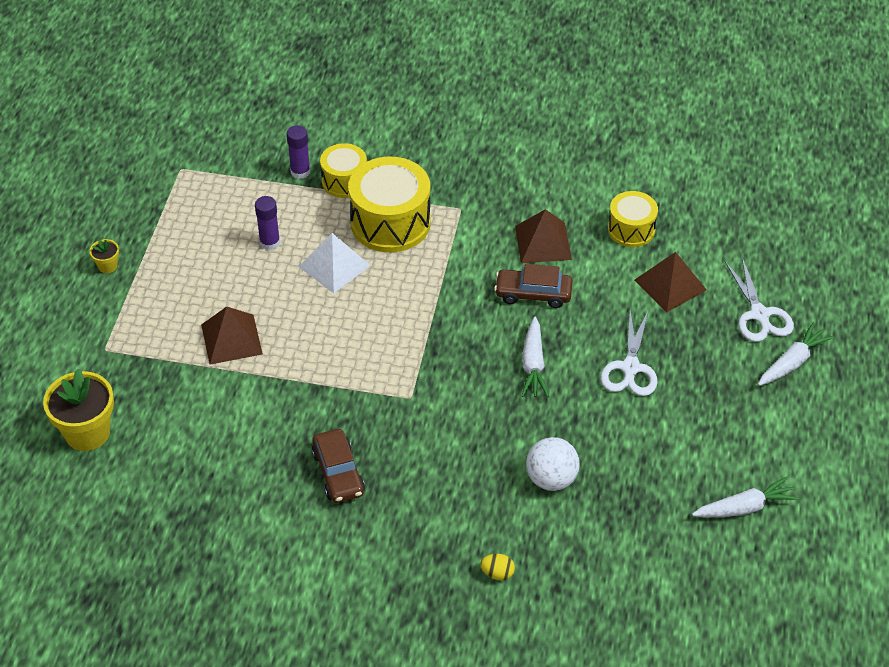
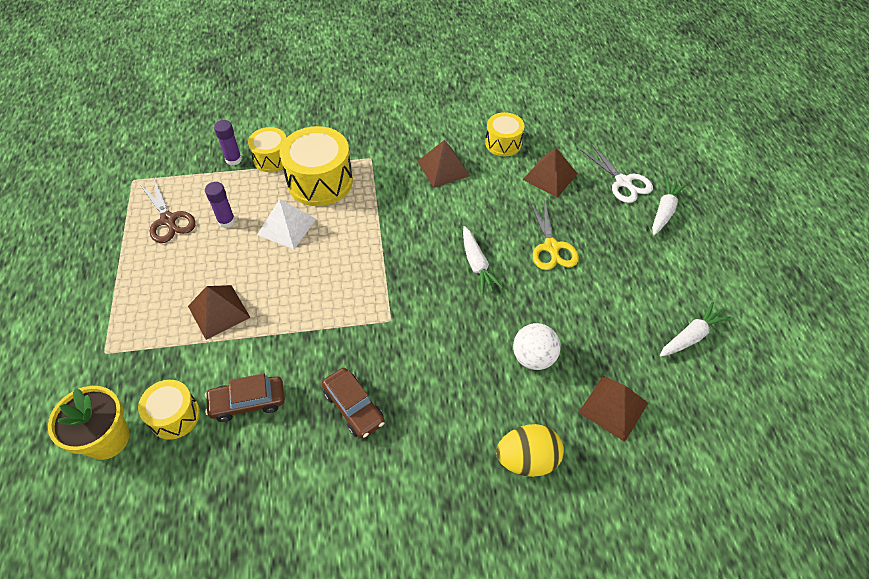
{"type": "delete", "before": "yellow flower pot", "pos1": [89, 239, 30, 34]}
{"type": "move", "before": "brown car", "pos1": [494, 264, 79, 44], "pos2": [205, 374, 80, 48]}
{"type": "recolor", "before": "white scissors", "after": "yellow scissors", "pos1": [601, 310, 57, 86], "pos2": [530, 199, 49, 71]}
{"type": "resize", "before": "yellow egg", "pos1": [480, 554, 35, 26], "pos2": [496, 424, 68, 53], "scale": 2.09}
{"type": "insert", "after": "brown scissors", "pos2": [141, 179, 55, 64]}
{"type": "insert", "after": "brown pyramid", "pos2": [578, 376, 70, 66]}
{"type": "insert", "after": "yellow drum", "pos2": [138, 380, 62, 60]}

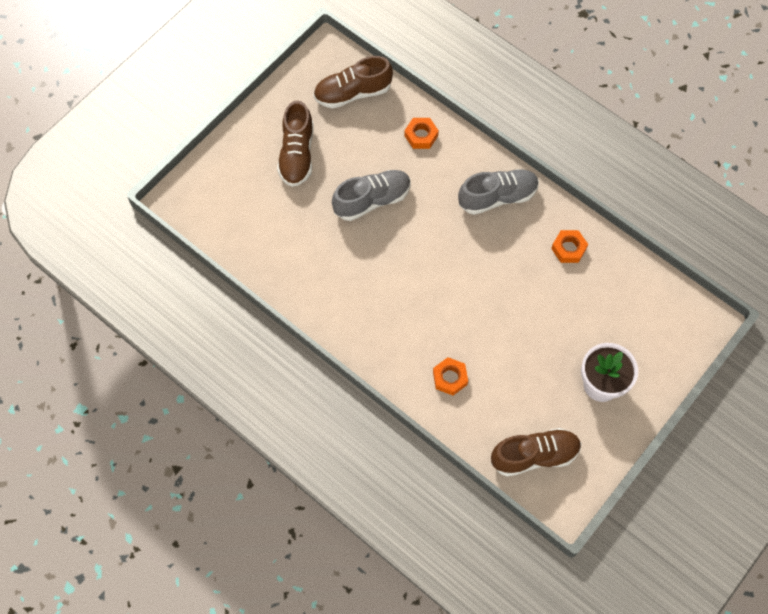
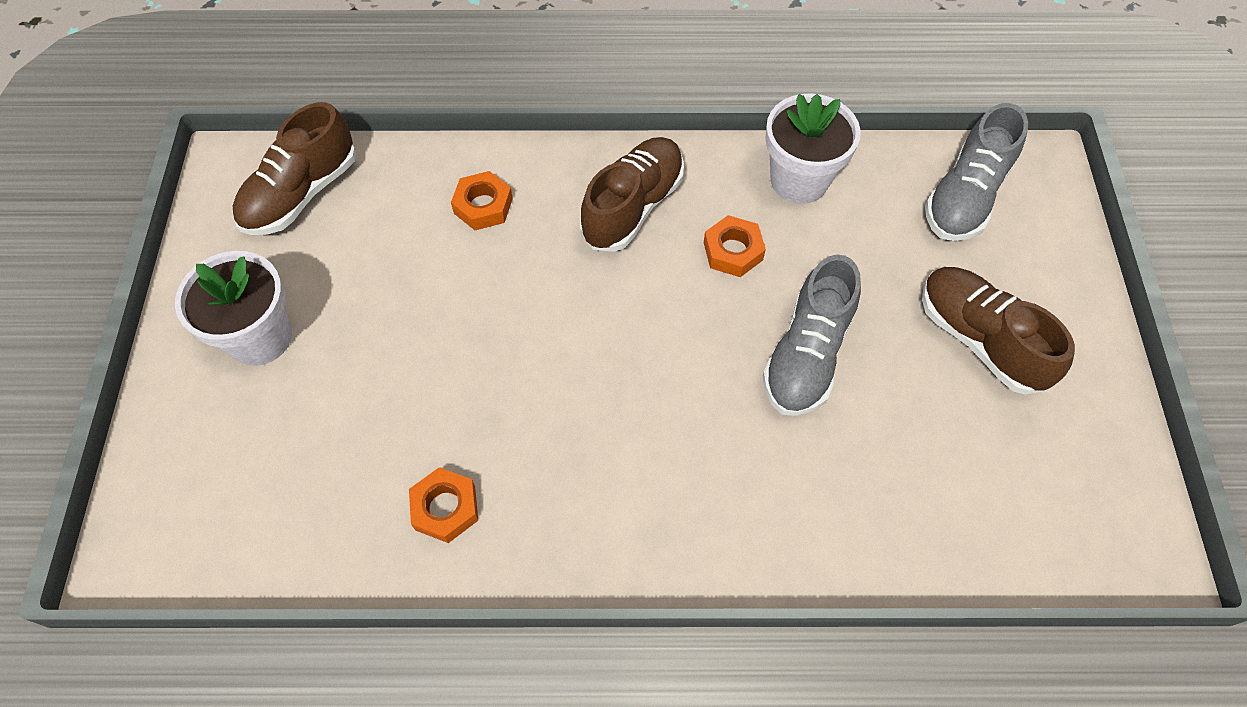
{"type": "move", "before": "brown shoe", "pos1": [313, 56, 80, 53], "pos2": [580, 137, 104, 115]}
{"type": "move", "before": "orange nut", "pos1": [404, 118, 35, 31], "pos2": [704, 215, 62, 62]}
{"type": "move", "before": "grey shoe", "pos1": [458, 169, 81, 46], "pos2": [925, 103, 103, 138]}
{"type": "insert", "after": "white flower pot", "pos2": [765, 93, 96, 111]}

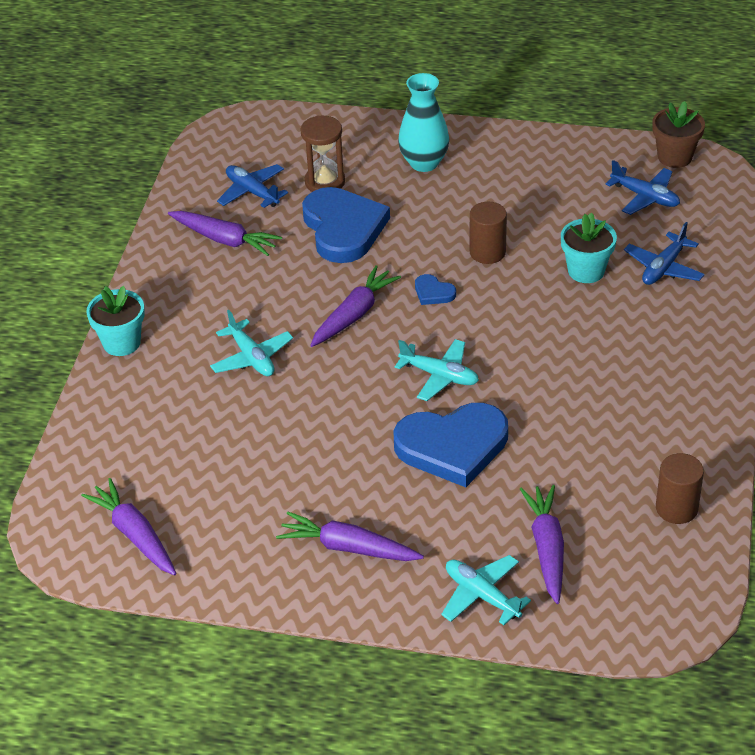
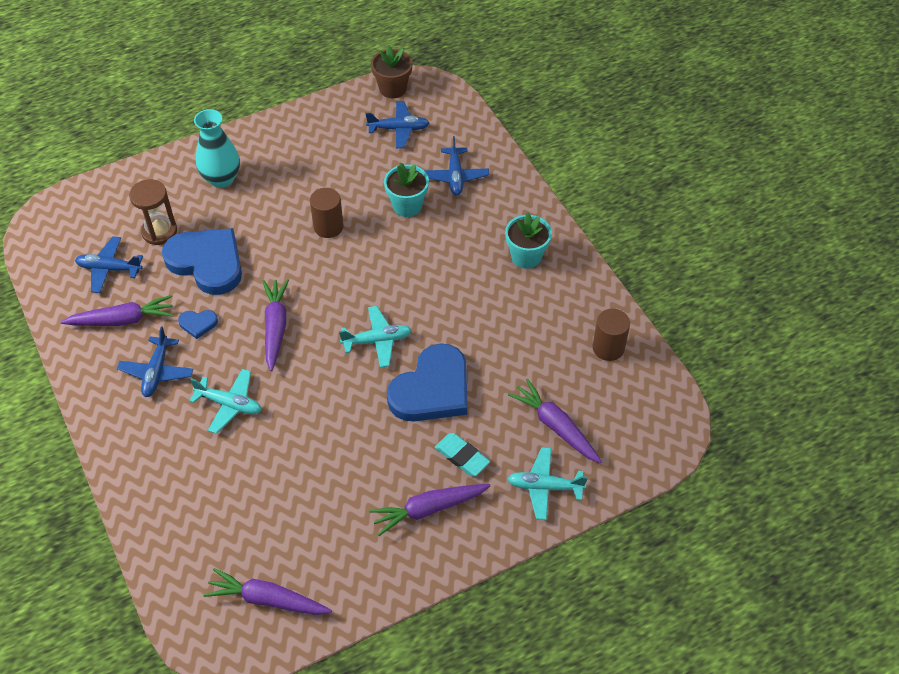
{"type": "move", "before": "blue heart", "pos1": [415, 274, 41, 31], "pos2": [178, 310, 40, 29]}
{"type": "move", "before": "turquoise flower pot", "pos1": [86, 286, 59, 70], "pos2": [505, 213, 47, 56]}
{"type": "insert", "after": "blue plane", "pos2": [117, 326, 76, 71]}
{"type": "insert", "after": "turquoise eraser", "pos2": [435, 433, 55, 43]}

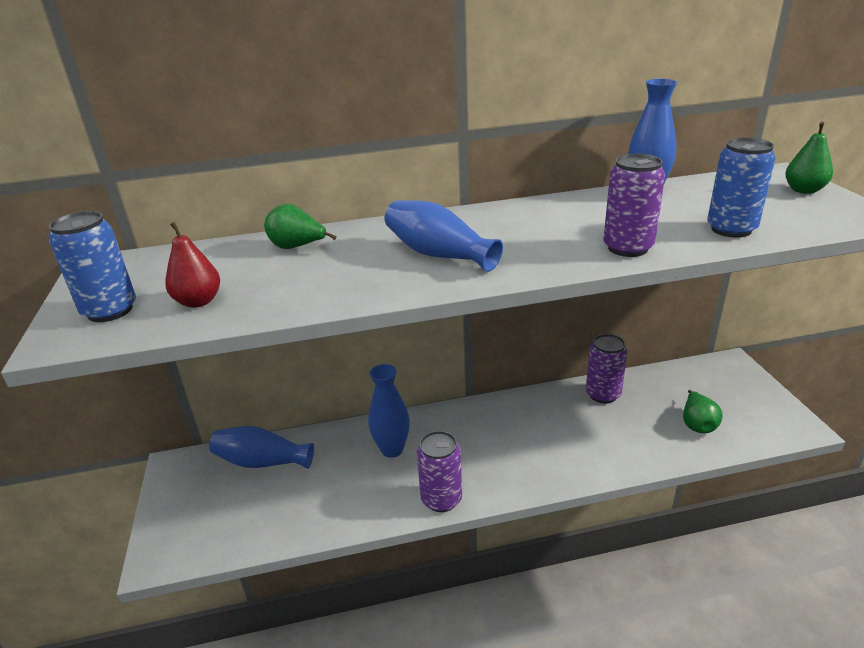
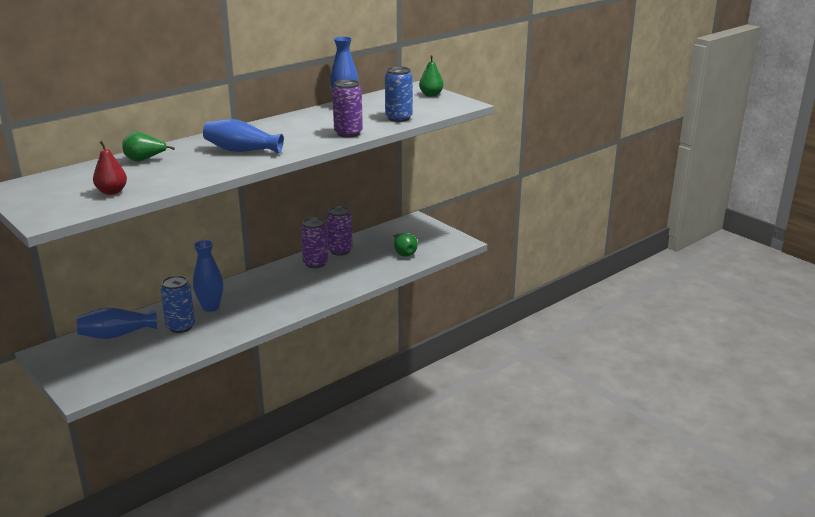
{"type": "move", "before": "blue can", "pos1": [49, 211, 87, 111], "pos2": [160, 275, 35, 58]}
{"type": "move", "before": "purple can", "pos1": [417, 431, 45, 81], "pos2": [301, 217, 27, 51]}

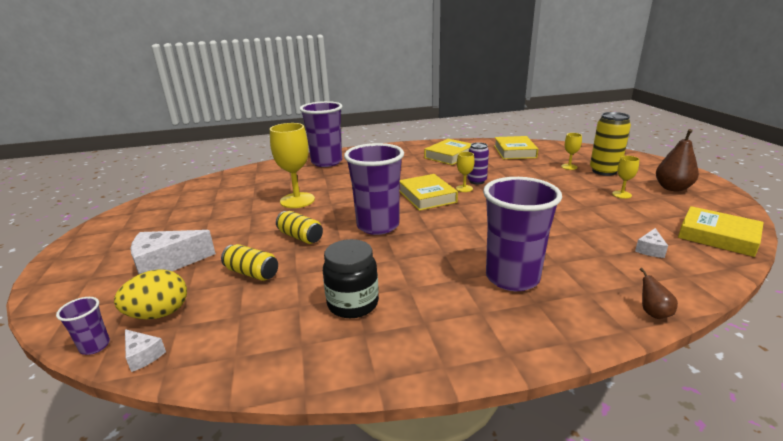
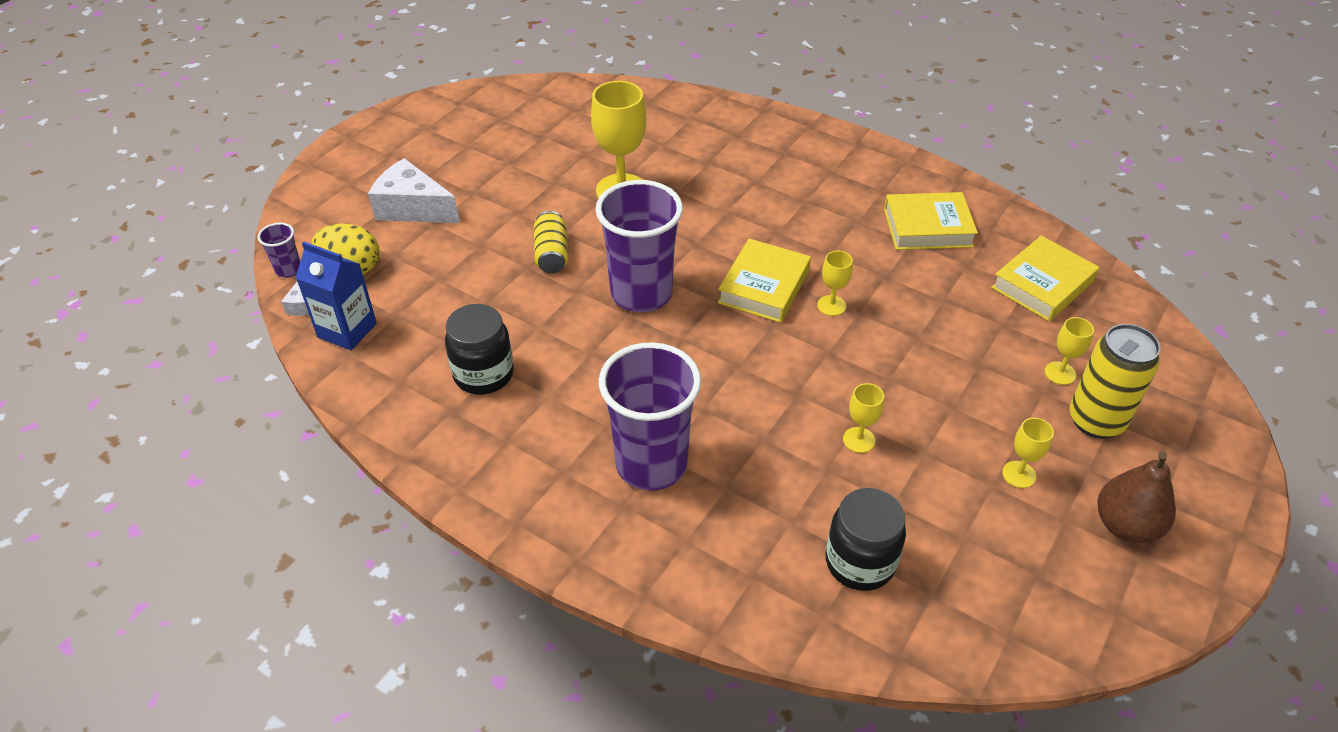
{"type": "delete", "before": "purple cup", "pos1": [299, 101, 43, 66]}
{"type": "delete", "before": "purple can", "pos1": [467, 142, 22, 42]}
{"type": "delete", "before": "yellow book", "pos1": [678, 206, 86, 51]}
{"type": "replace", "before": "white cheese", "after": "black jar", "pos1": [635, 228, 33, 30], "pos2": [826, 488, 80, 103]}
{"type": "delete", "before": "yellow can", "pos1": [221, 244, 57, 37]}
{"type": "delete", "before": "brown pear", "pos1": [639, 268, 39, 51]}
{"type": "insert", "after": "blue carton", "pos2": [296, 241, 81, 109]}
{"type": "insert", "after": "yellow goblet", "pos2": [843, 383, 41, 70]}

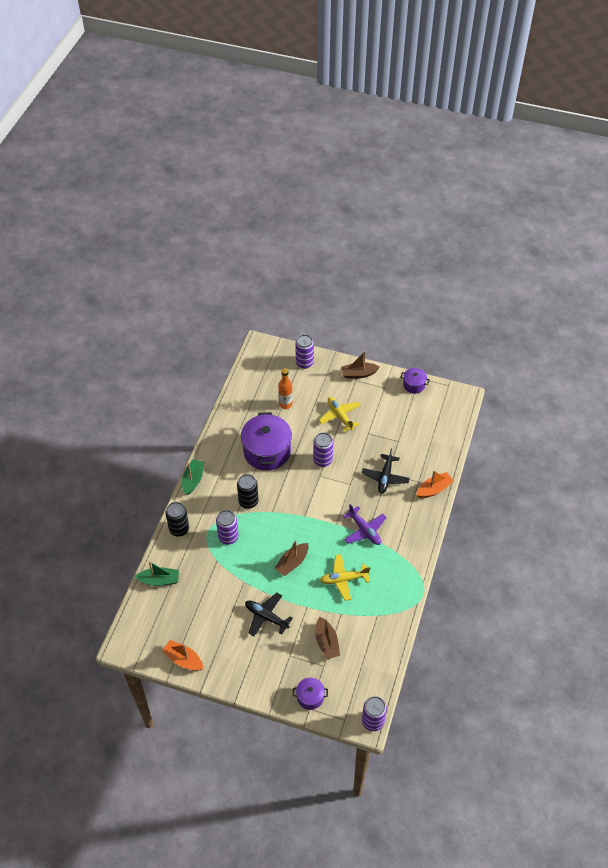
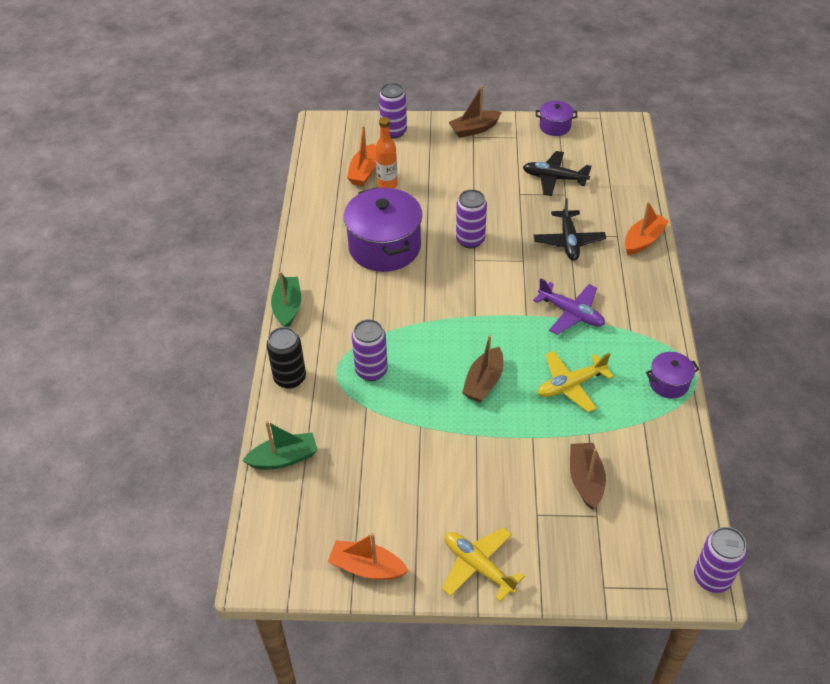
{"type": "move", "before": "yellow plane", "pos1": [319, 397, 42, 35], "pos2": [442, 527, 83, 75]}
{"type": "delete", "before": "black can", "pos1": [237, 474, 21, 35]}
{"type": "move", "before": "black plane", "pos1": [245, 593, 48, 43], "pos2": [523, 151, 69, 45]}
{"type": "rotate", "before": "brown boat", "pos1": [315, 617, 25, 42], "pos2": [570, 443, 36, 67], "turn": -150}
{"type": "move", "before": "purple pot", "pos1": [293, 678, 35, 32], "pos2": [646, 352, 53, 47]}
{"type": "insert", "after": "orange boat", "pos2": [347, 126, 29, 60]}

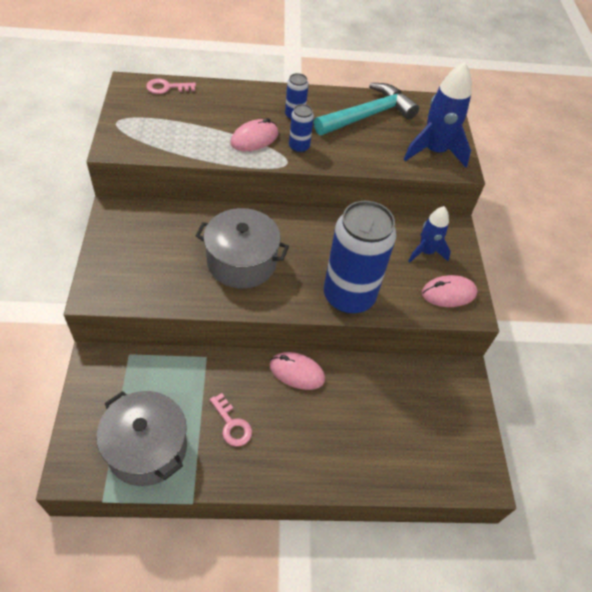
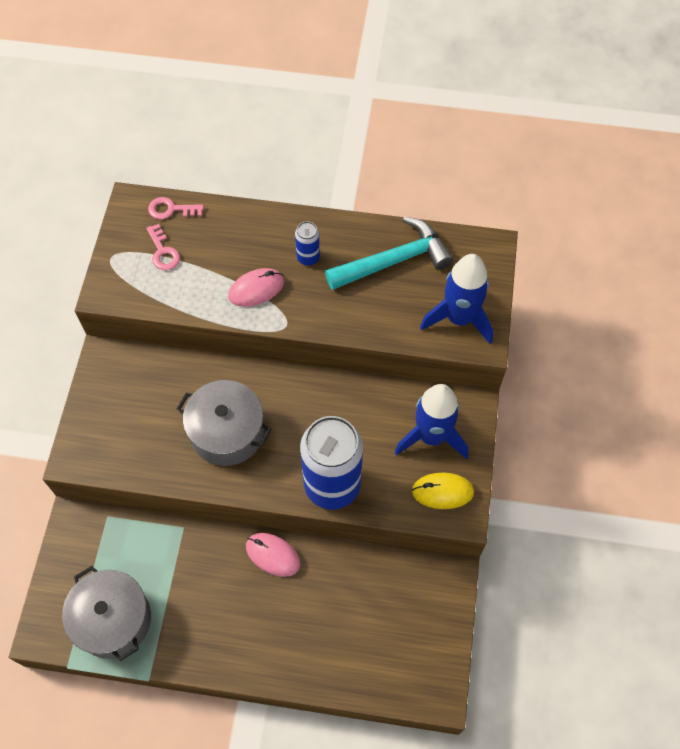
{"type": "delete", "before": "blue can", "pos1": [289, 104, 25, 49]}
{"type": "resize", "before": "blue rocket", "pos1": [409, 206, 42, 56], "pos2": [394, 384, 74, 75], "scale": 1.59}
{"type": "recolor", "before": "pink mouse", "after": "yellow mouse", "pos1": [422, 275, 55, 32], "pos2": [412, 472, 62, 37]}
{"type": "move", "before": "pink key", "pos1": [210, 393, 42, 54], "pos2": [146, 224, 34, 46]}

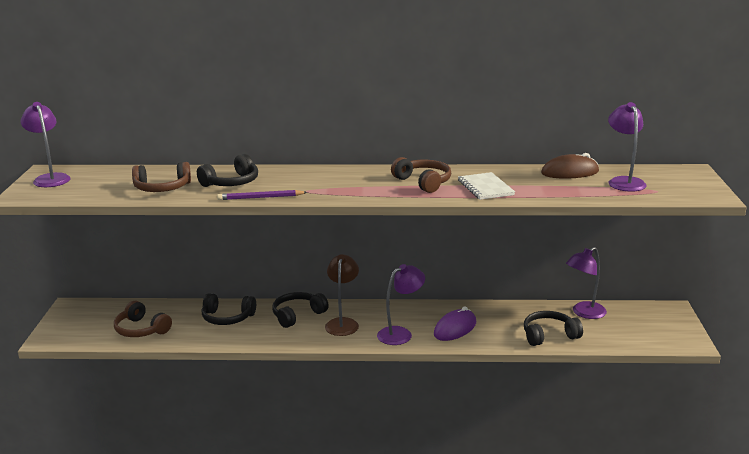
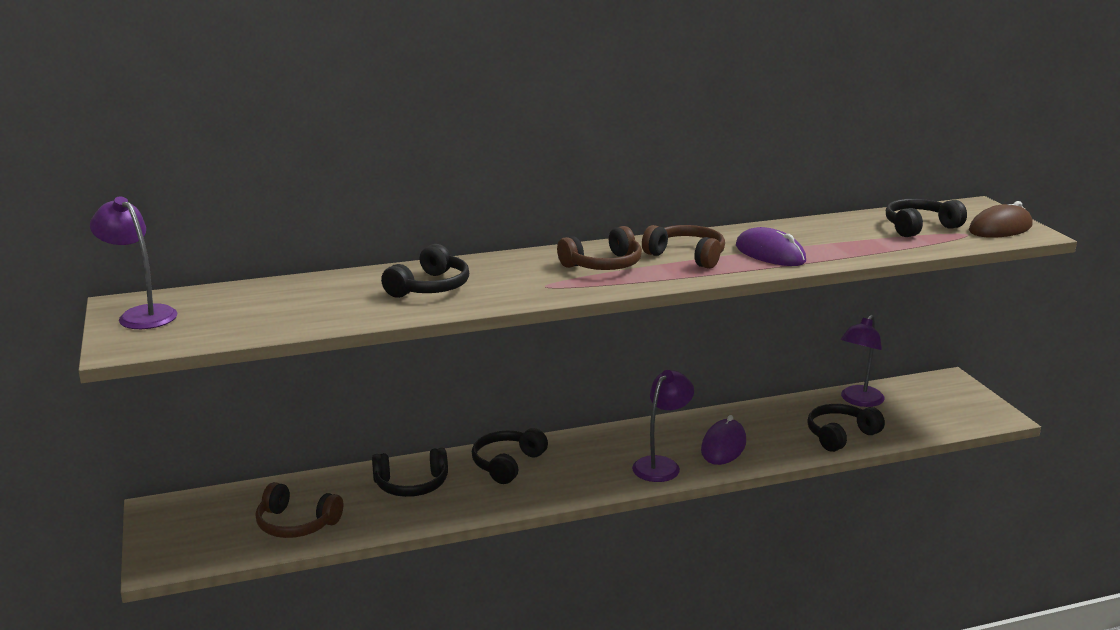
{"type": "replace", "before": "purple lamp", "after": "black headphones", "pos1": [608, 102, 39, 90], "pos2": [886, 199, 81, 38]}
{"type": "move", "before": "brown mouse", "pos1": [541, 153, 58, 26], "pos2": [969, 201, 64, 37]}
{"type": "move", "before": "brown headphones", "pos1": [132, 162, 59, 30], "pos2": [557, 226, 85, 44]}
{"type": "replace", "before": "white notebook", "after": "purple mouse", "pos1": [458, 172, 57, 28], "pos2": [736, 227, 70, 39]}
{"type": "delete", "before": "purple pencil", "pos1": [217, 190, 90, 10]}
{"type": "delete", "before": "brown lamp", "pos1": [325, 254, 34, 82]}

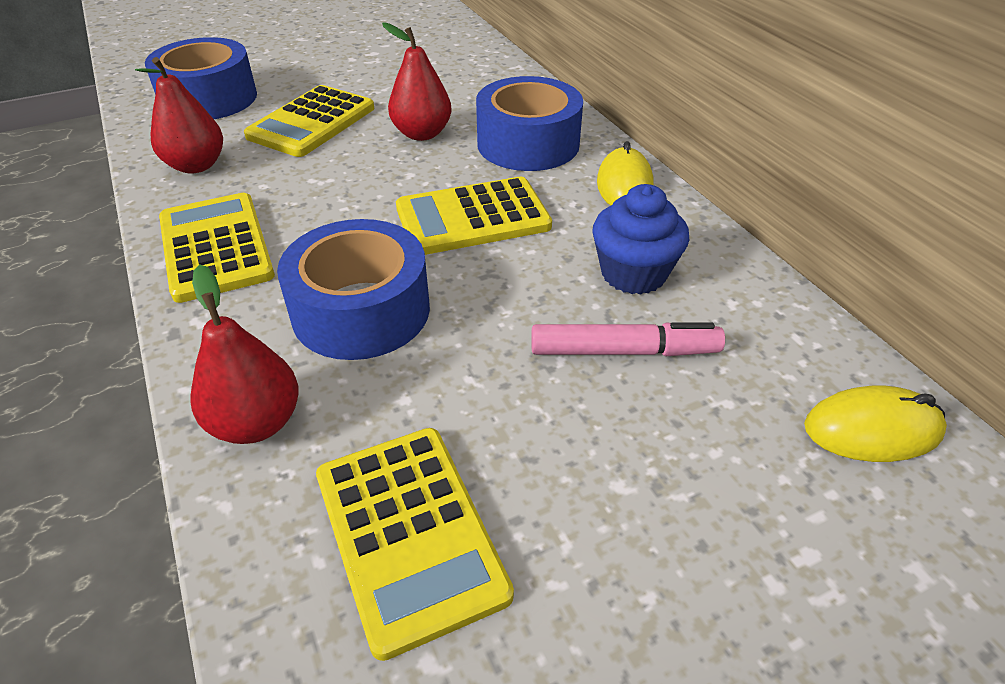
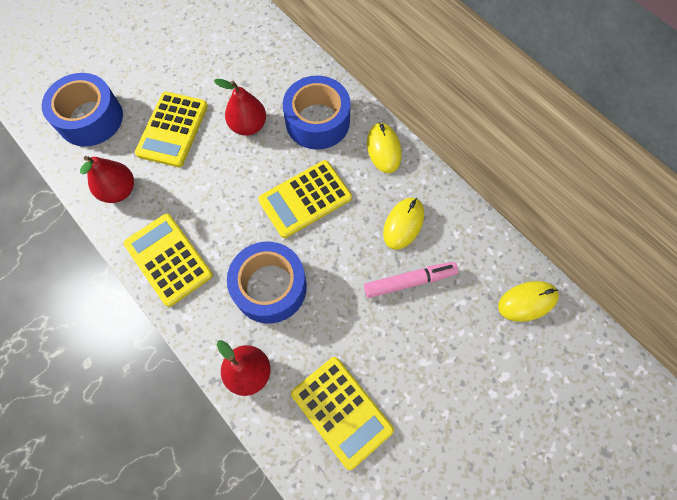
{"type": "replace", "before": "blue cupcake", "after": "yellow mouse", "pos1": [592, 184, 97, 111], "pos2": [383, 197, 41, 53]}

